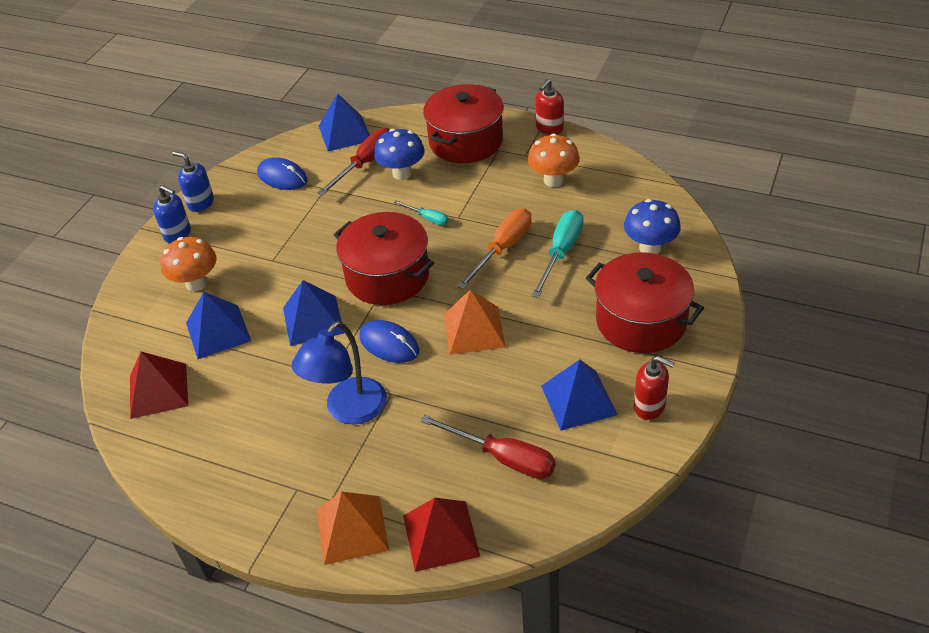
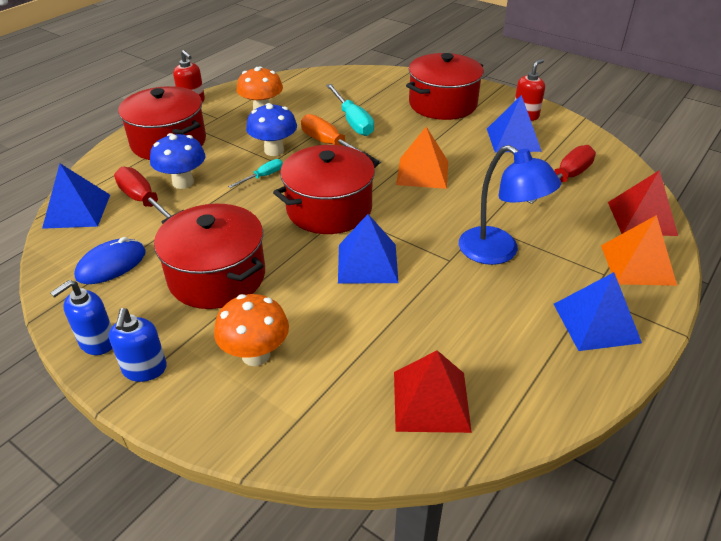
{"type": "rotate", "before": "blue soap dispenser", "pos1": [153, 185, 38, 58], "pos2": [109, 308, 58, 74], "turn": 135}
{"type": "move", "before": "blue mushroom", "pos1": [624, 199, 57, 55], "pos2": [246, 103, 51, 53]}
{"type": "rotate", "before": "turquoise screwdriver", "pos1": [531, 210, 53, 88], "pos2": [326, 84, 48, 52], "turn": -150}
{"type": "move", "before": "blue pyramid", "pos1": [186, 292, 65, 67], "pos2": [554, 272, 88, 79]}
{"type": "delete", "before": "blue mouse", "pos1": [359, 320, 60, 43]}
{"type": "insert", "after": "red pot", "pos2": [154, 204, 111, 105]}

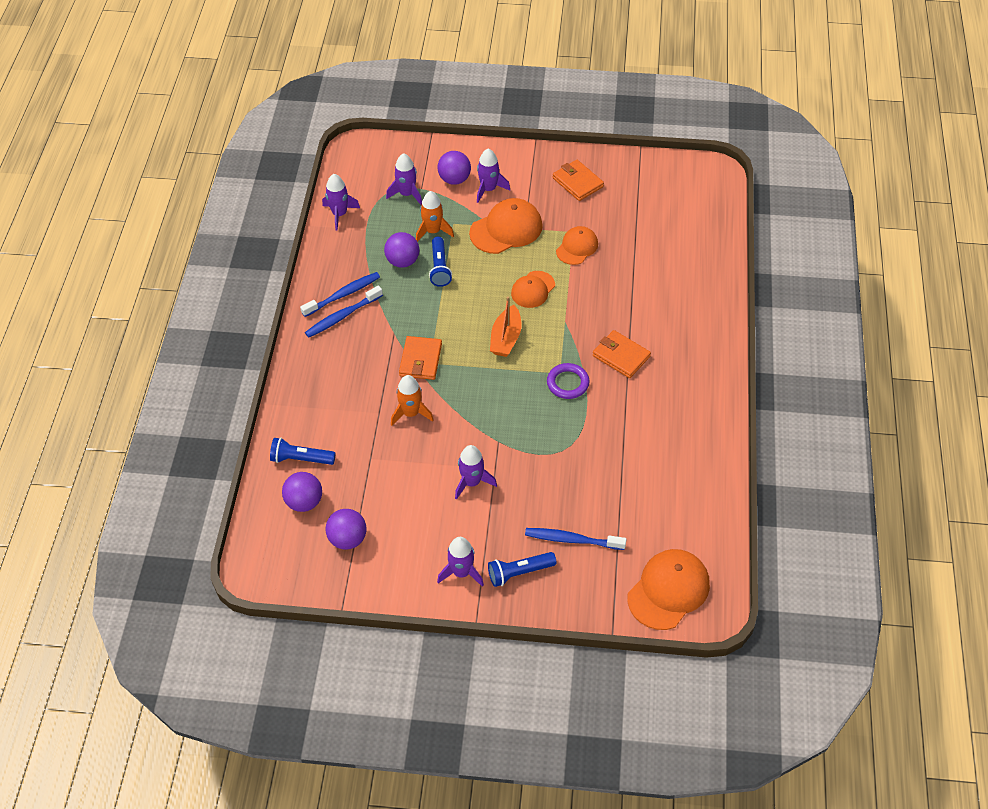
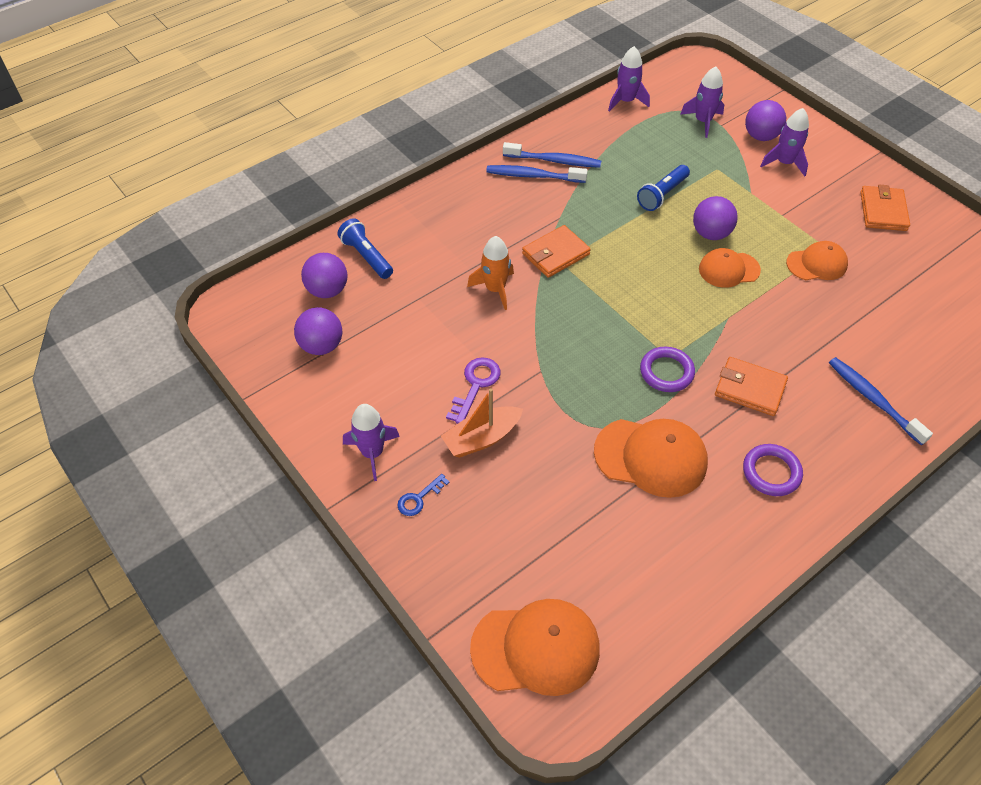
{"type": "delete", "before": "orange rocket", "pos1": [416, 191, 38, 51]}
{"type": "move", "before": "orange cap", "pos1": [469, 198, 74, 56], "pos2": [594, 419, 114, 79]}
{"type": "move", "before": "purple ball", "pos1": [384, 232, 35, 36], "pos2": [693, 196, 45, 44]}
{"type": "move", "before": "orange boat", "pos1": [490, 296, 32, 61], "pos2": [441, 388, 82, 70]}
{"type": "rotate", "before": "orange wallet", "pos1": [593, 330, 58, 48], "pos2": [715, 357, 73, 59], "turn": -60}
{"type": "replace", "before": "purple rocket", "after": "purple key", "pos1": [455, 445, 42, 55], "pos2": [446, 357, 54, 67]}
{"type": "move", "before": "blue toothbrush", "pos1": [525, 528, 102, 22], "pos2": [829, 357, 104, 88]}
{"type": "replace", "before": "blue flashlight", "after": "blue key", "pos1": [488, 552, 69, 35], "pos2": [397, 474, 53, 42]}
{"type": "insert", "after": "purple ring", "pos2": [743, 444, 60, 52]}

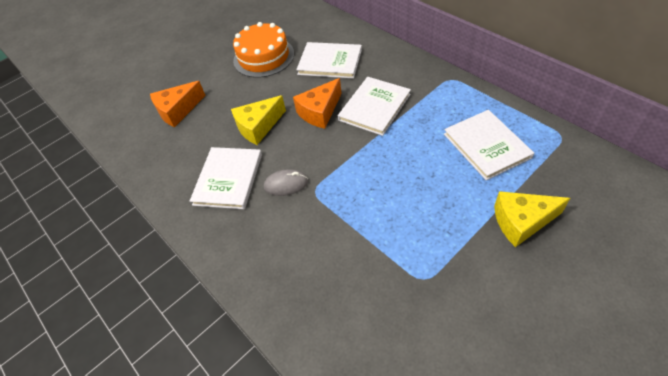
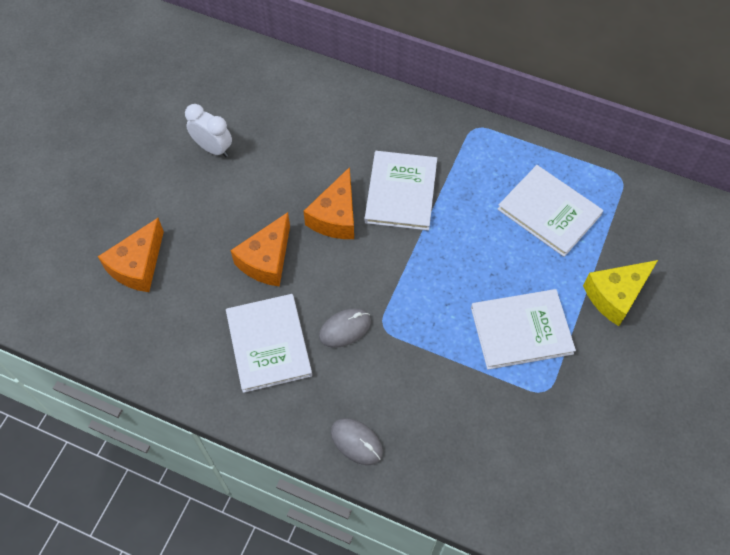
{"type": "replace", "before": "orange cake", "after": "white clock", "pos1": [233, 22, 61, 56], "pos2": [185, 104, 47, 53]}
{"type": "move", "before": "white book", "pos1": [296, 42, 66, 37], "pos2": [471, 289, 105, 81]}
{"type": "recolor", "before": "yellow cheese", "after": "orange cheese", "pos1": [231, 95, 55, 50], "pos2": [230, 212, 60, 75]}
{"type": "insert", "after": "grey mouse", "pos2": [331, 418, 52, 47]}

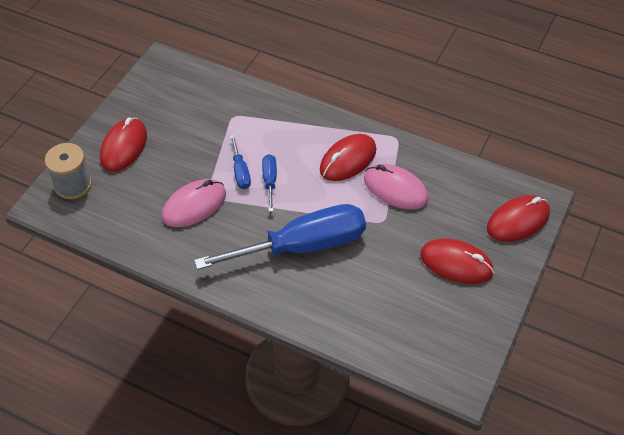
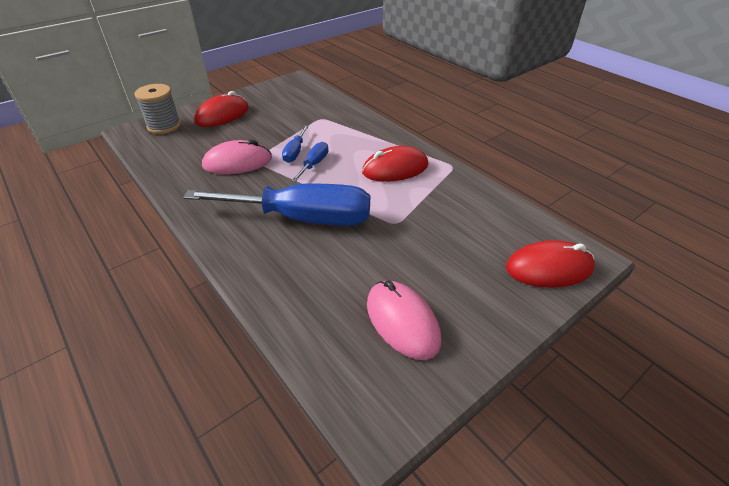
{"type": "move", "before": "pink mouse", "pos1": [364, 164, 64, 46], "pos2": [367, 280, 74, 80]}
{"type": "delete", "before": "red mouse", "pos1": [420, 238, 74, 46]}

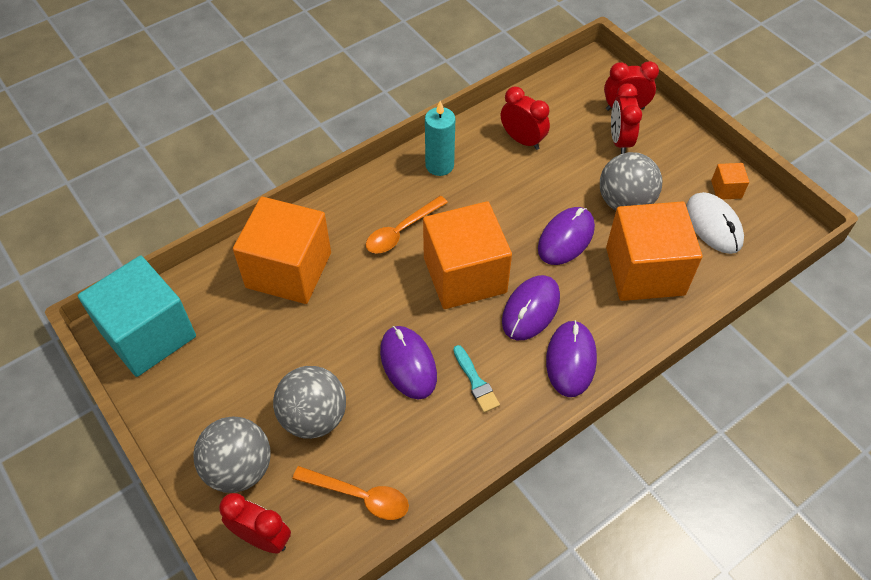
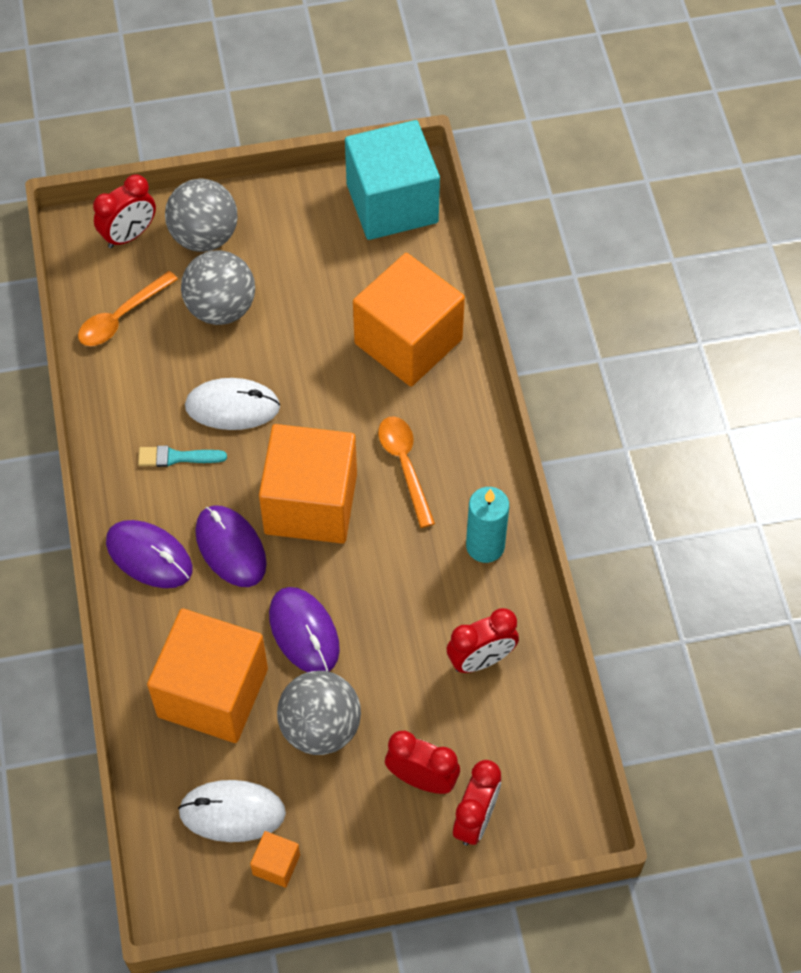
{"type": "recolor", "before": "purple mouse", "after": "white mouse", "pos1": [380, 326, 57, 74], "pos2": [185, 378, 95, 52]}

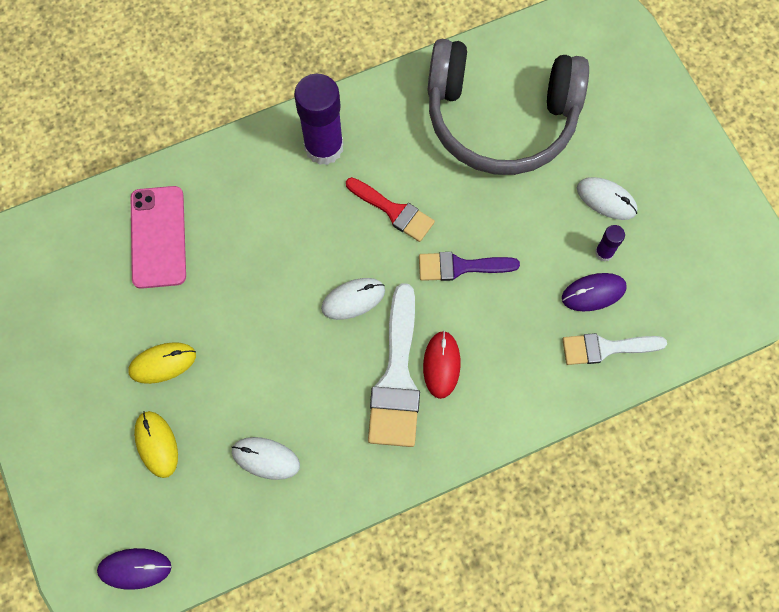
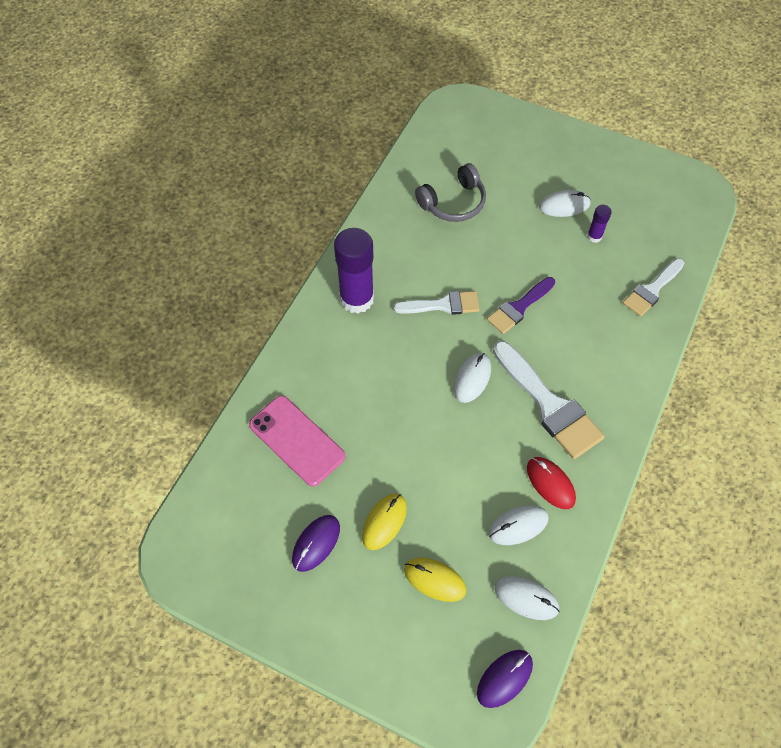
{"type": "resize", "before": "grey headphones", "pos1": [428, 39, 161, 136], "pos2": [415, 163, 71, 59], "scale": 0.51}
{"type": "recolor", "before": "red brush", "after": "white brush", "pos1": [346, 177, 89, 65], "pos2": [394, 291, 86, 24]}
{"type": "move", "before": "purple mouse", "pos1": [562, 273, 65, 39], "pos2": [292, 515, 48, 57]}
{"type": "move", "before": "red mouse", "pos1": [423, 331, 38, 68], "pos2": [527, 457, 49, 52]}
{"type": "insert", "after": "white mouse", "pos2": [495, 576, 65, 44]}

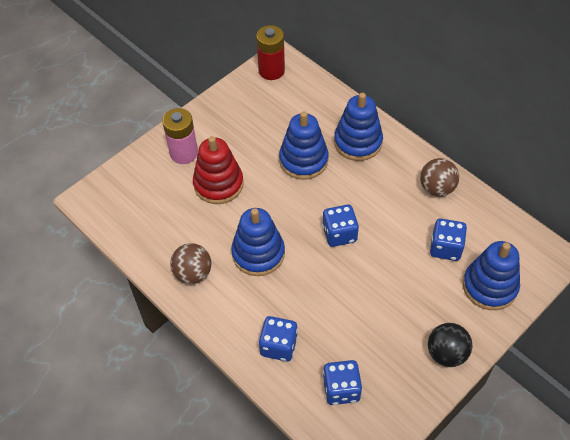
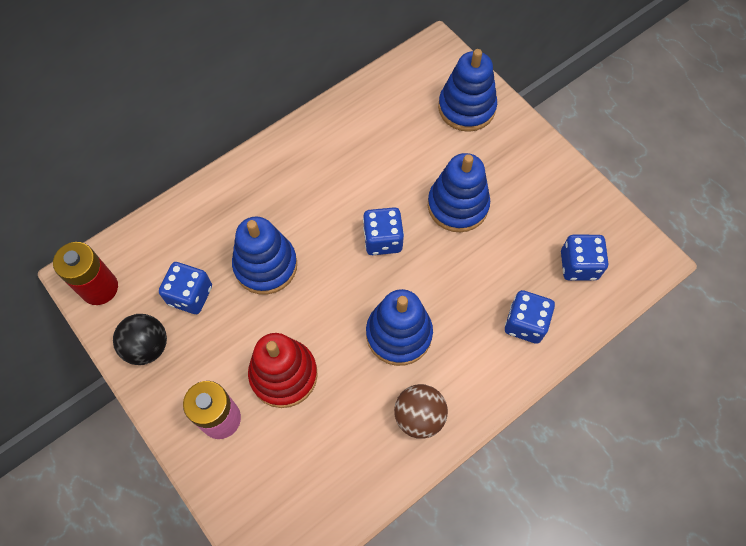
{"type": "move", "before": "blue stacking toy", "pos1": [334, 93, 49, 68], "pos2": [428, 153, 62, 79]}
{"type": "delete", "before": "brown ball", "pos1": [420, 158, 39, 39]}
{"type": "move", "before": "blue dice", "pos1": [430, 218, 37, 43], "pos2": [159, 262, 53, 52]}
{"type": "move", "before": "black ball", "pos1": [428, 323, 45, 44], "pos2": [113, 314, 54, 51]}

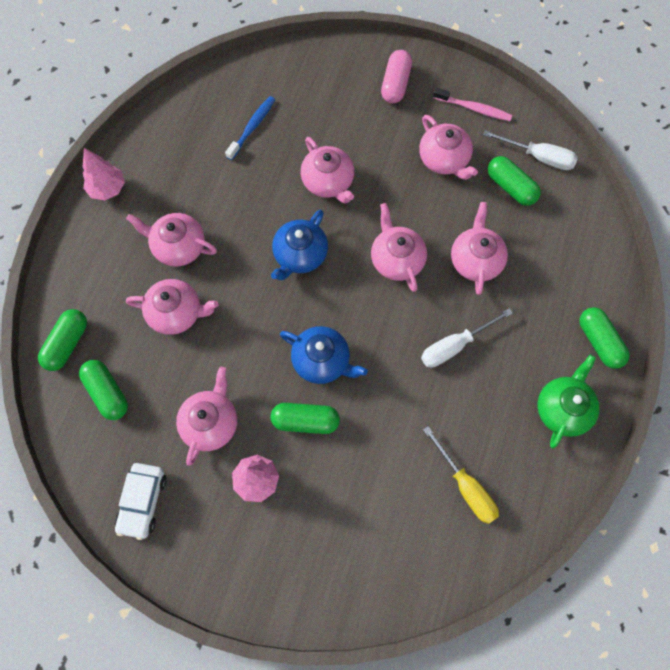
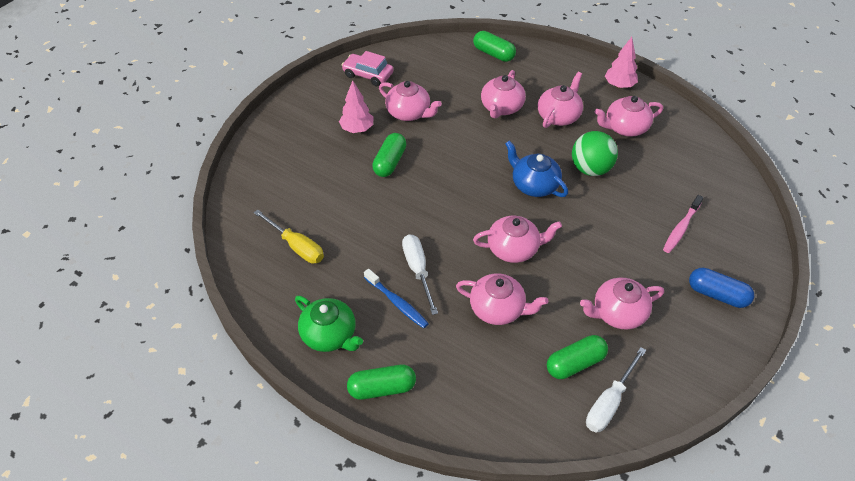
{"type": "recolor", "before": "pink capsule", "after": "blue capsule", "pos1": [381, 50, 31, 53], "pos2": [689, 268, 65, 40]}
{"type": "move", "before": "pink toothbrush", "pos1": [433, 87, 79, 34], "pos2": [663, 195, 41, 58]}
{"type": "move", "before": "blue toothbrush", "pos1": [225, 96, 50, 64], "pos2": [364, 269, 65, 59]}
{"type": "move", "before": "pink teapot", "pos1": [301, 137, 53, 67], "pos2": [595, 96, 68, 41]}
{"type": "delete", "before": "blue teapot", "pos1": [280, 326, 88, 58]}
{"type": "delete", "before": "green capsule", "pos1": [79, 360, 49, 60]}
{"type": "rotate", "before": "yellow screwdriver", "pos1": [423, 426, 76, 98], "pos2": [254, 210, 70, 53], "turn": -120}
{"type": "recolor", "before": "white car", "after": "pink car", "pos1": [115, 463, 52, 77], "pos2": [342, 51, 51, 35]}
{"type": "insert", "after": "green ball", "pos2": [572, 131, 46, 45]}

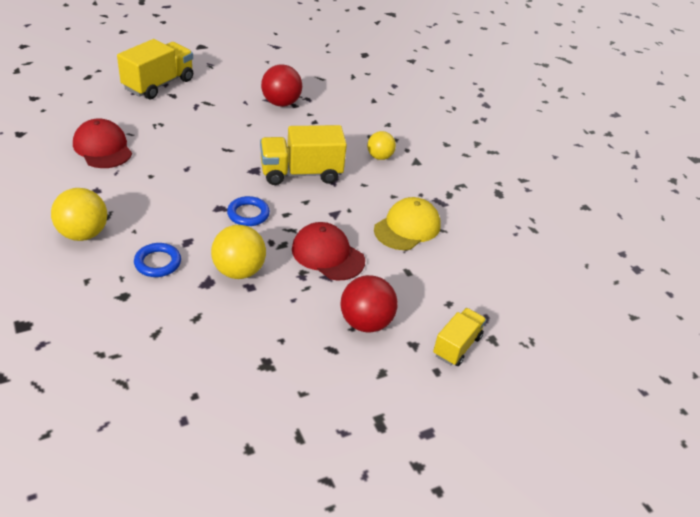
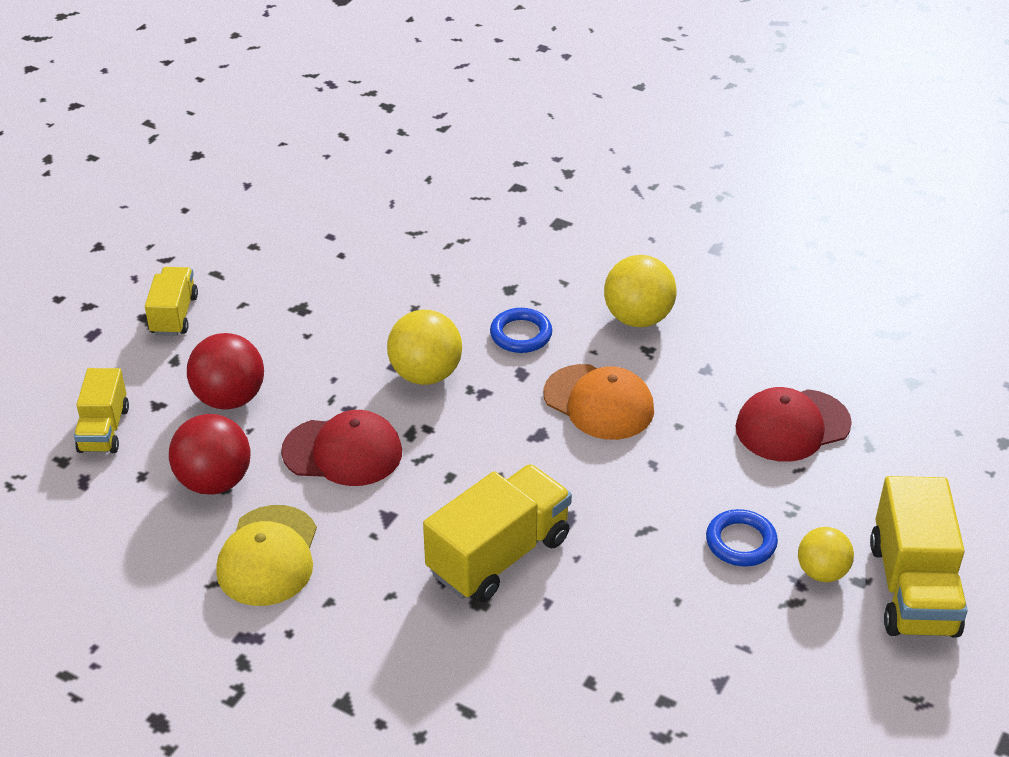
{"type": "move", "before": "red ball", "pos1": [261, 65, 41, 42], "pos2": [169, 414, 82, 81]}
{"type": "rotate", "before": "red cap", "pos1": [73, 118, 59, 50], "pos2": [735, 387, 117, 75], "turn": 135}
{"type": "move", "before": "yellow ball", "pos1": [367, 131, 29, 29], "pos2": [798, 527, 56, 55]}
{"type": "move", "before": "blue ring", "pos1": [227, 196, 43, 30], "pos2": [706, 509, 72, 58]}
{"type": "insert", "after": "yellow truck", "pos2": [145, 267, 53, 69]}
{"type": "insert", "after": "orange cap", "pos2": [543, 364, 111, 76]}

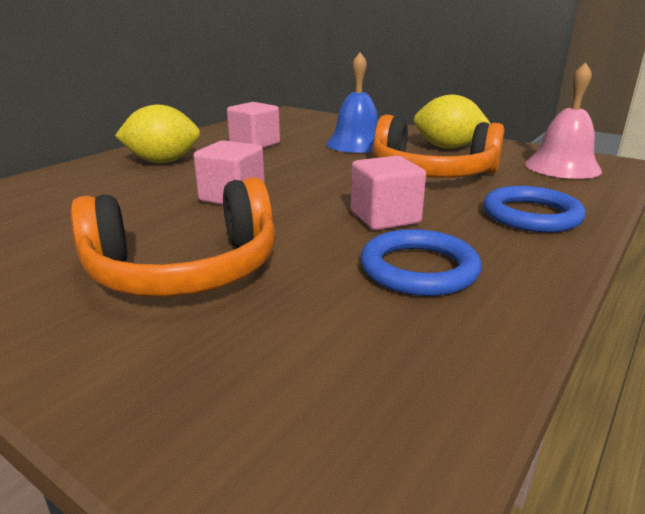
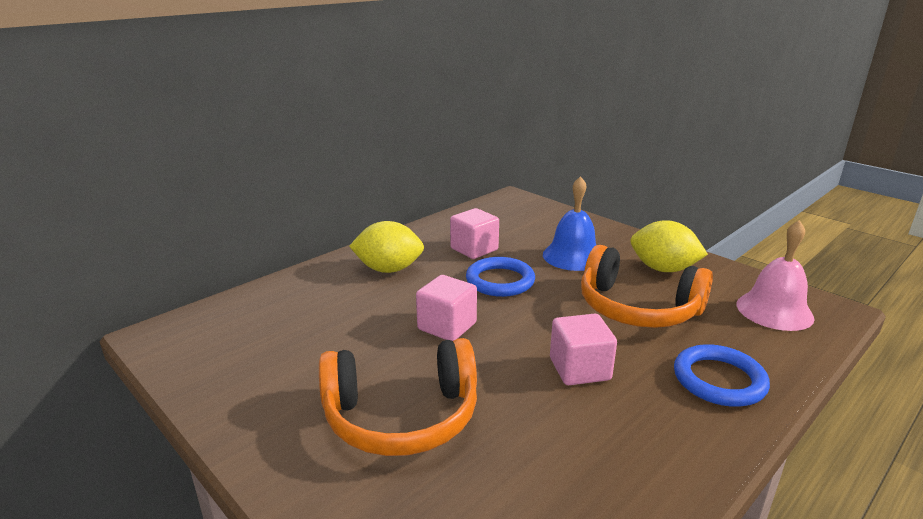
{"type": "move", "before": "blue ring", "pos1": [360, 229, 122, 67], "pos2": [466, 257, 69, 40]}

